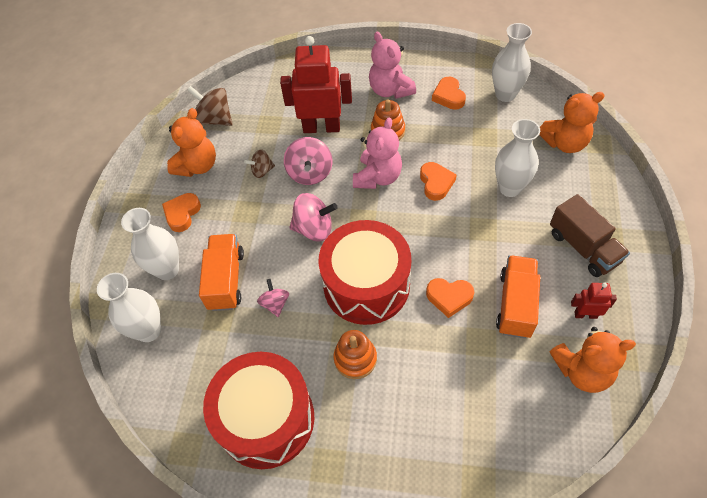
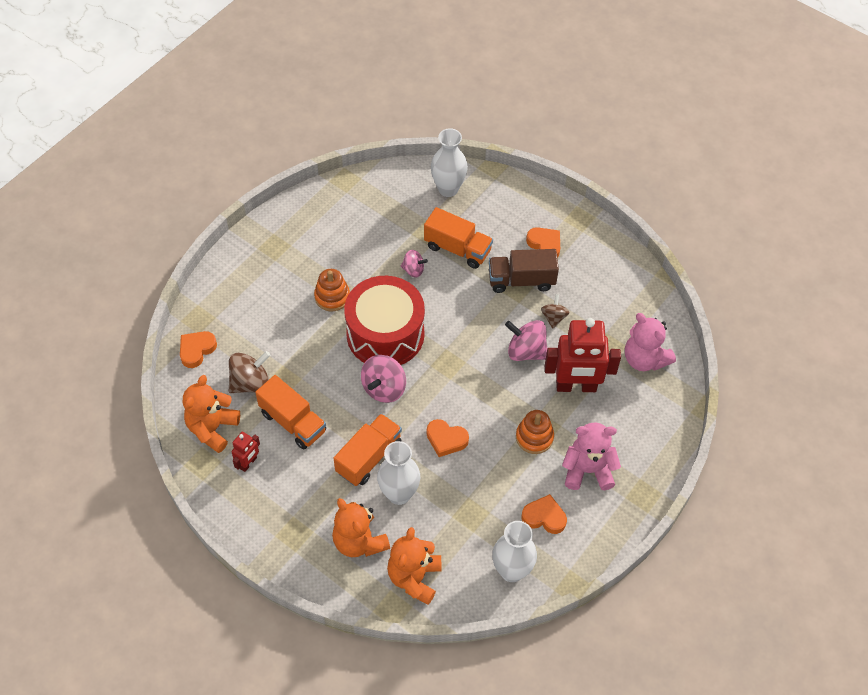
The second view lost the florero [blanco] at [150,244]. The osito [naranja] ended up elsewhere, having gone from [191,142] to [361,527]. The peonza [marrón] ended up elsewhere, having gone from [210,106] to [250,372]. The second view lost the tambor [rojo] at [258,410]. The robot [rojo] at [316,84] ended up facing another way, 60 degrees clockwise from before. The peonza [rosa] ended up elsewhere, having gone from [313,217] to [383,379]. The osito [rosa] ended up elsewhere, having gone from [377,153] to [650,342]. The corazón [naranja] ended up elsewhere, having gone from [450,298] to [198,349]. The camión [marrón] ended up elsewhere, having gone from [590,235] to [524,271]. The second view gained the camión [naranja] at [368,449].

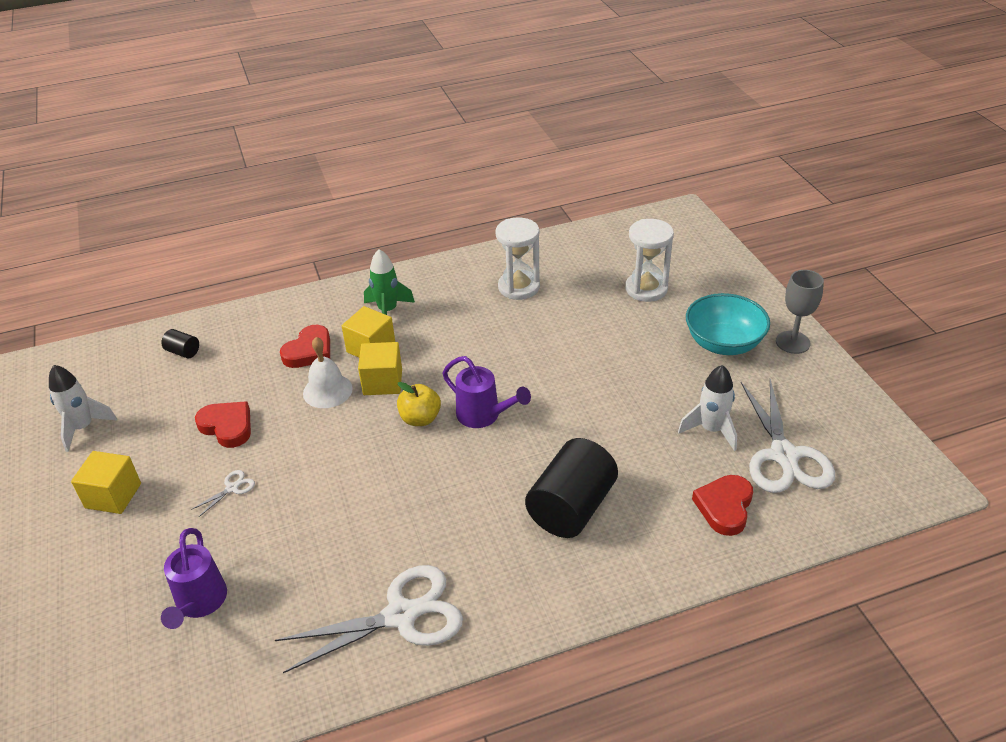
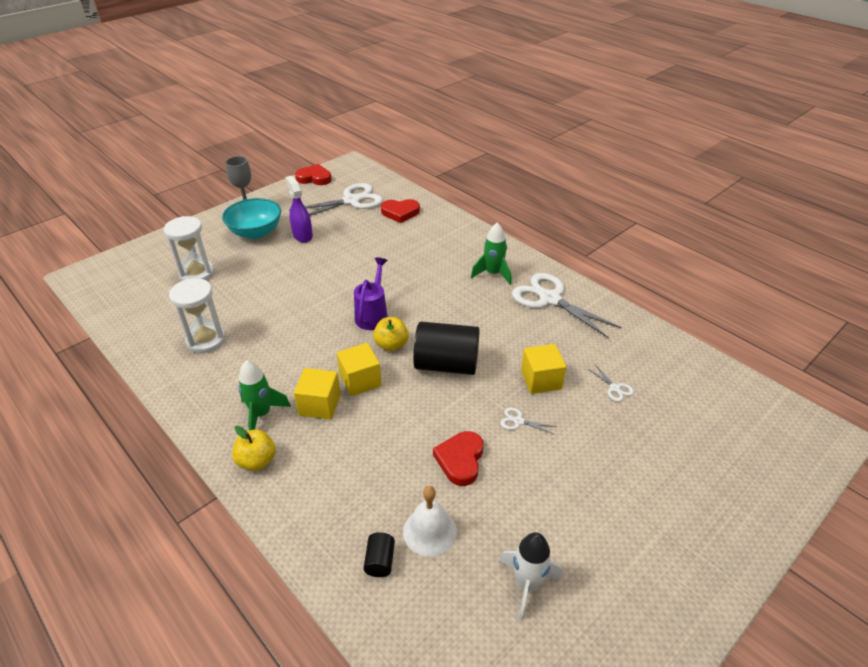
The cubo [amarillo] ended up elsewhere, having gone from [106,482] to [543,369]. Where the regadera [morado] stood at [194,578], the tijeras [blanco] came to stand at [610,383]. The corazón [rojo] ended up elsewhere, having gone from [305,346] to [313,174]. The campana [blanco] ended up elsewhere, having gone from [328,372] to [430,521]. The cilindro [negro] ended up elsewhere, having gone from [571,488] to [446,348]. The second view lost the cohete [blanco] at [707,408]. The second view gained the manzana [amarillo] at [254,448]. The second view gained the pulverizador [morado] at [299,209]. The second view gained the cohete [verde] at [491,254].

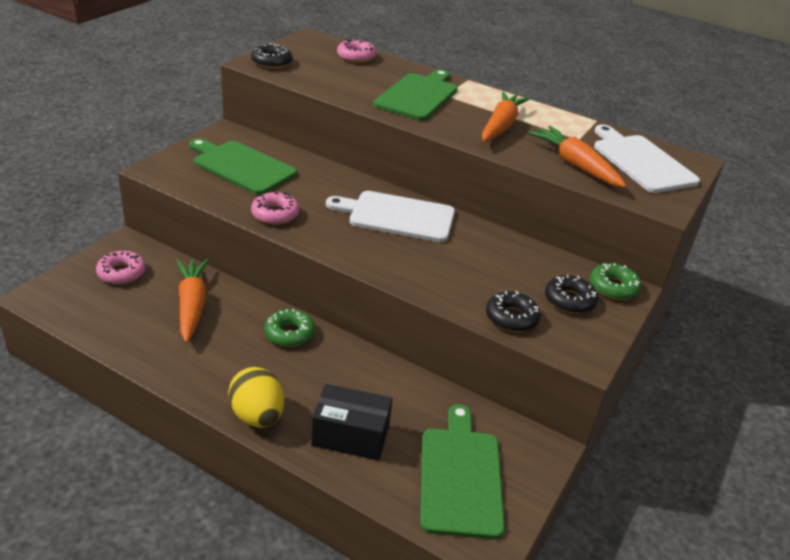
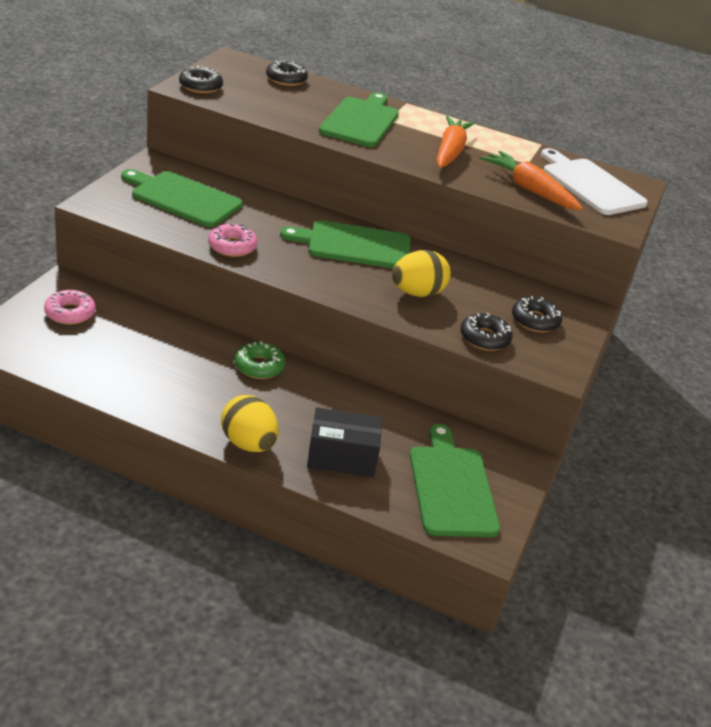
The second view lost the zanahoria [naranja] at [192,301]. What was the tabla de cortar [blanco] at [390,216] turned into the tabla de cortar [verde] at [345,244]. What was the rosquilla [rosa] at [356,51] turned into the rosquilla [negro] at [287,73]. The second view lost the rosquilla [verde] at [616,281]. The second view gained the huevo [amarillo] at [421,273].

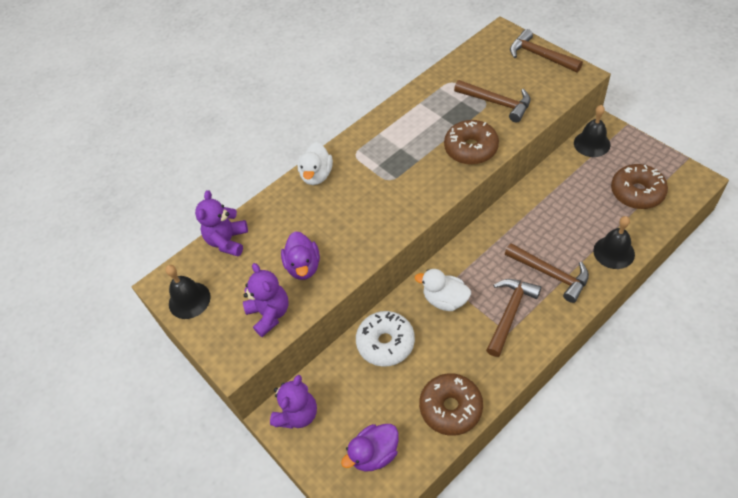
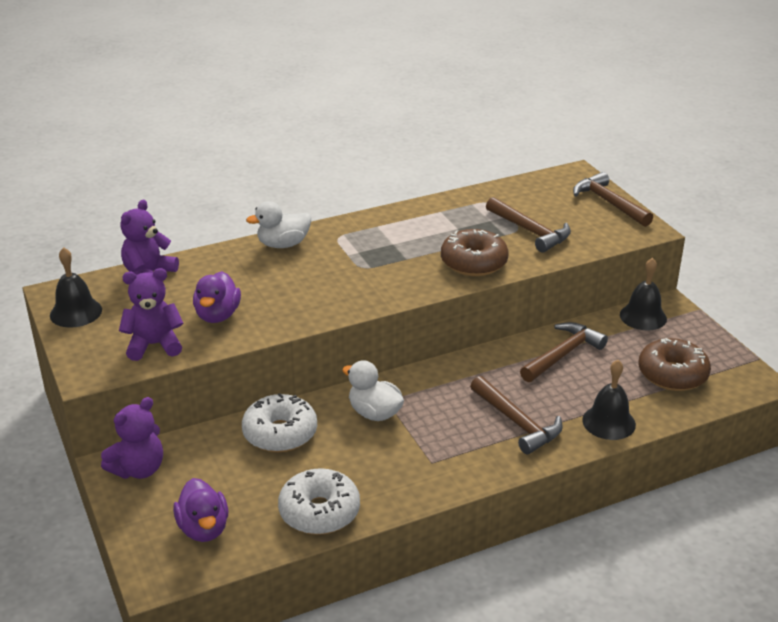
The osito [morado] at [266,300] ended up facing another way, 90 degrees counterclockwise from before. The pato [blanco] at [315,163] ended up facing another way, 45 degrees clockwise from before. The pato [morado] at [370,448] ended up facing another way, 90 degrees counterclockwise from before. What was the rosquilla [marrón] at [451,404] turned into the rosquilla [blanco] at [319,501]. The martillo [marrón] ended up elsewhere, having gone from [513,318] to [564,352].

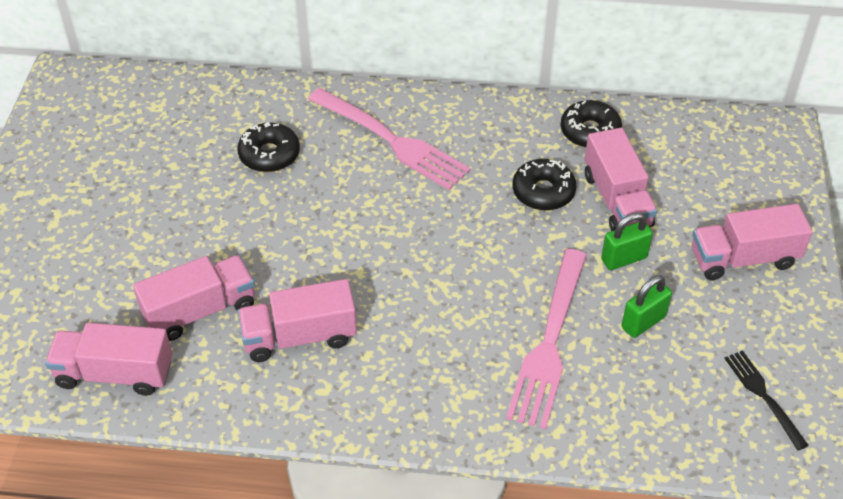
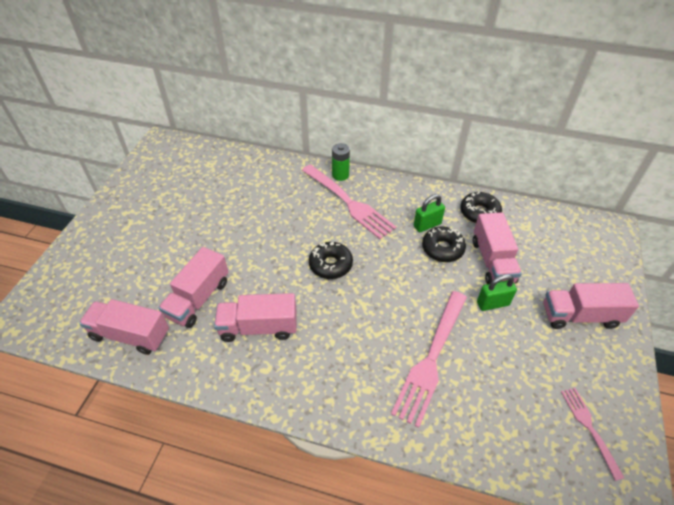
The camión [rosa] at [194,298] ended up facing another way, 135 degrees clockwise from before. The rosquilla [negro] ended up elsewhere, having gone from [268,147] to [331,260]. The candado [verde] ended up elsewhere, having gone from [647,306] to [429,213]. What was the tenedor [negro] at [766,400] turned into the tenedor [rosa] at [592,434]. The second view gained the pila [verde] at [341,162].

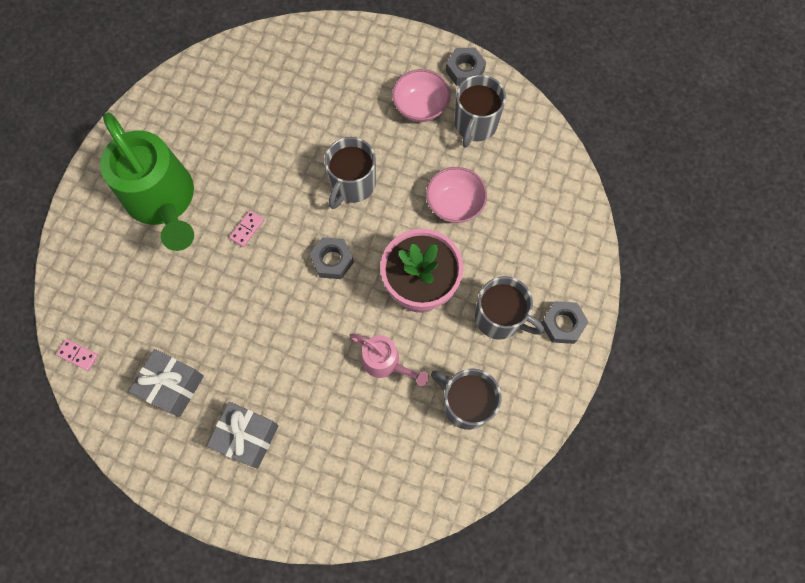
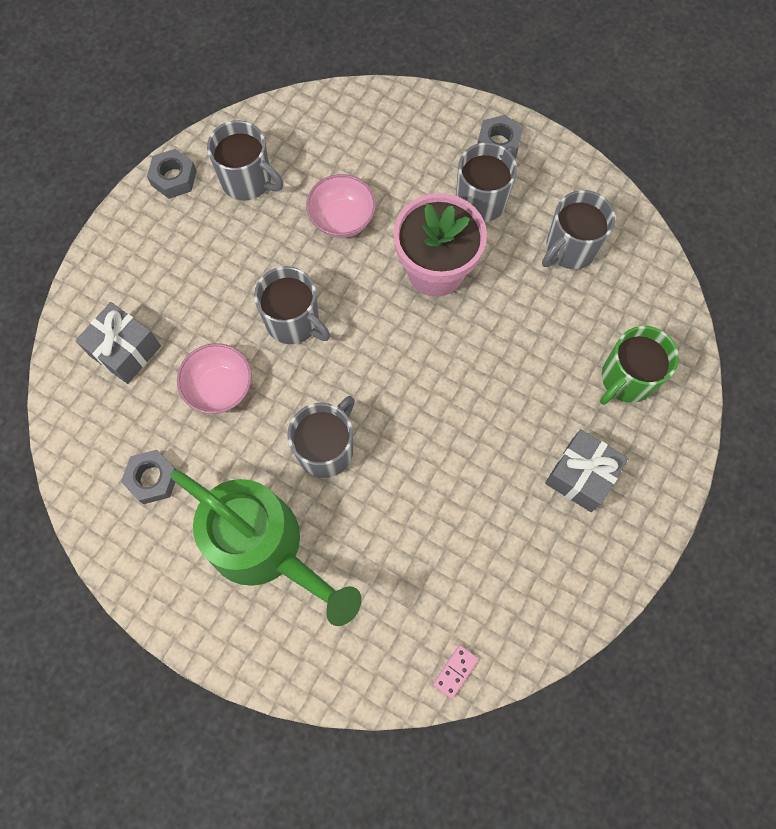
The regadera [verde] at [147,181] ended up facing another way, 60 degrees clockwise from before. The regalo [gris] ended up elsewhere, having gone from [166,383] to [118,343]. Where the ficha de dominó [rosa] stood at [246,228], the taza [gris] came to stand at [321,437]. The tuerca [gris] ended up elsewhere, having gone from [332,258] to [148,477]. The second view lost the regadera [rosa] at [389,360]. The cuenco [rosa] ended up elsewhere, having gone from [421,95] to [214,378]. The second view gained the taza [verde] at [639,365].

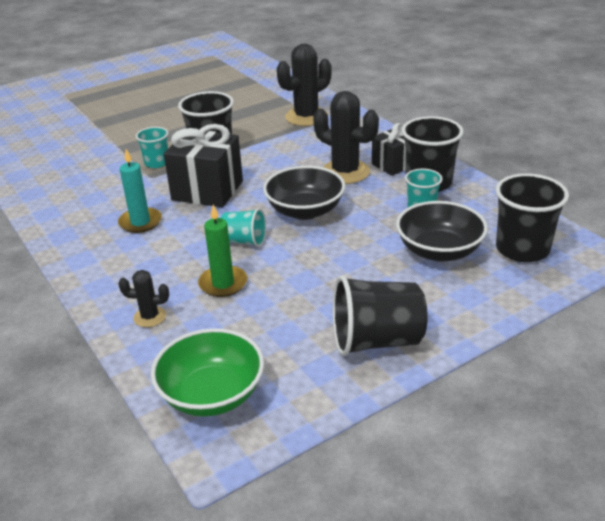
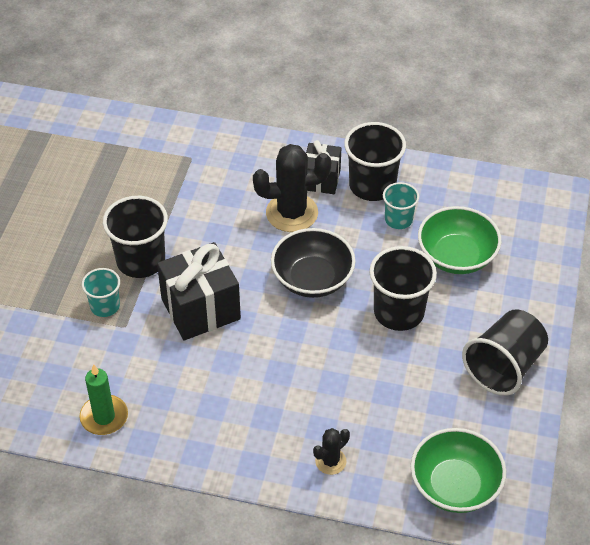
The second view lost the vela [turquesa] at [140,191]. The vela [verde] ended up elsewhere, having gone from [222,251] to [103,399]. The second view lost the vaso [turquesa] at [243,227]. The second view lost the cactus [negro] at [304,84]. What was the cuenco [negro] at [442,231] turned into the cuenco [verde] at [459,240]. The vaso [negro] ended up elsewhere, having gone from [532,217] to [403,288].

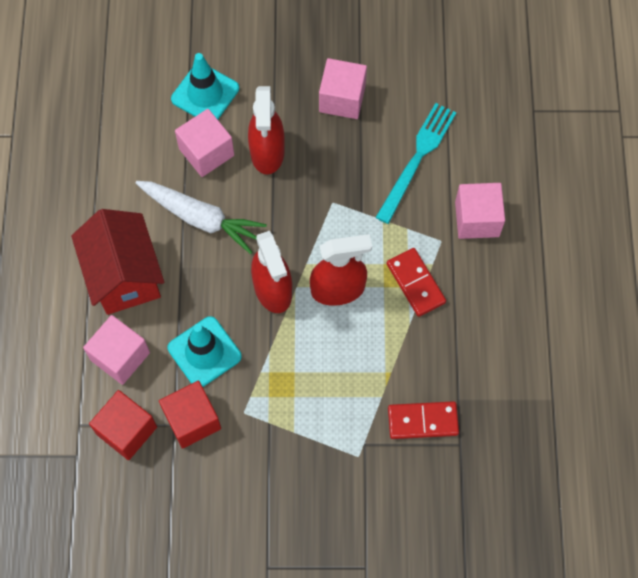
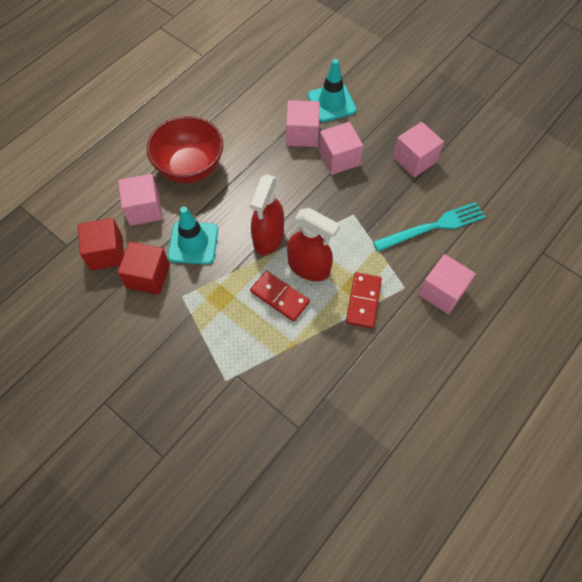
Where the casa [rojo] stood at [117,262], the cuenco [rojo] came to stand at [185,149]. The second view lost the zanahoria [blanco] at [201,217]. Where the pulverizador [rojo] stood at [266,130], the cubo [rosa] came to stand at [341,148]. The ficha de dominó [rojo] ended up elsewhere, having gone from [423,420] to [280,296].

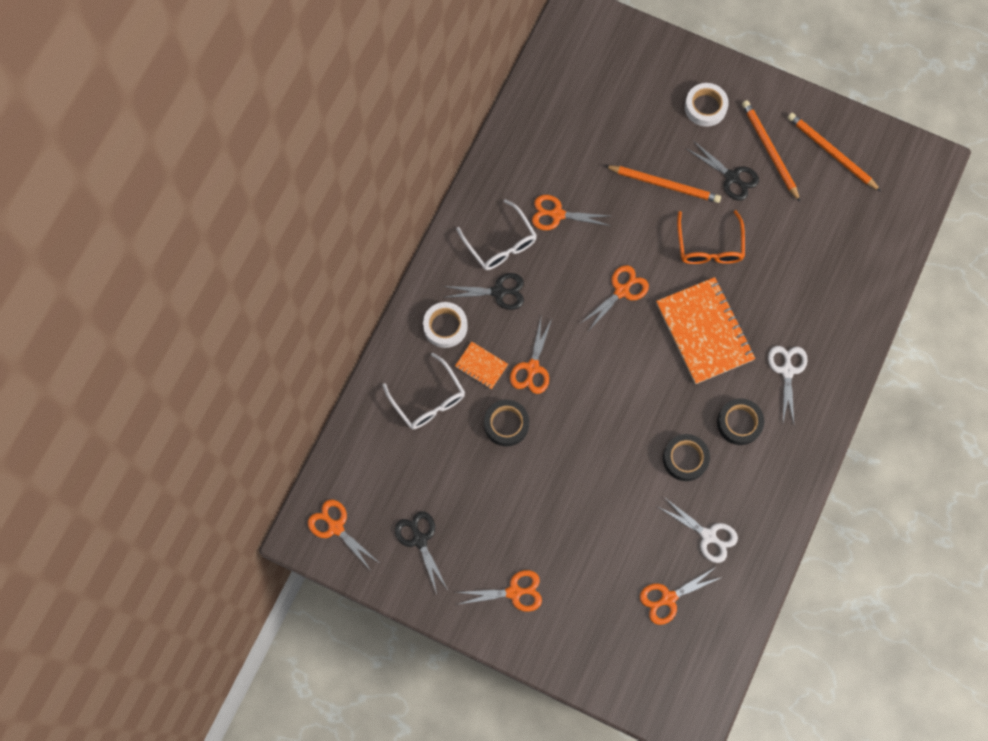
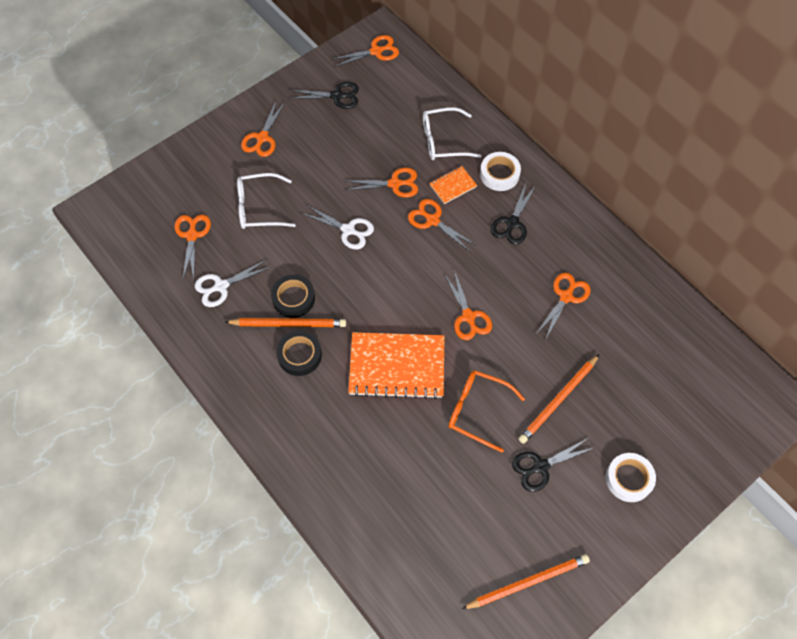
The gafas [blanco] ended up elsewhere, having gone from [496,234] to [266,201]. Where the cinta adhesiva [negro] stood at [506,423], the tijeras [naranja] came to stand at [382,183]. The lápiz [naranja] ended up elsewhere, having gone from [771,151] to [285,322]. The tijeras [blanco] ended up elsewhere, having gone from [788,384] to [337,227].

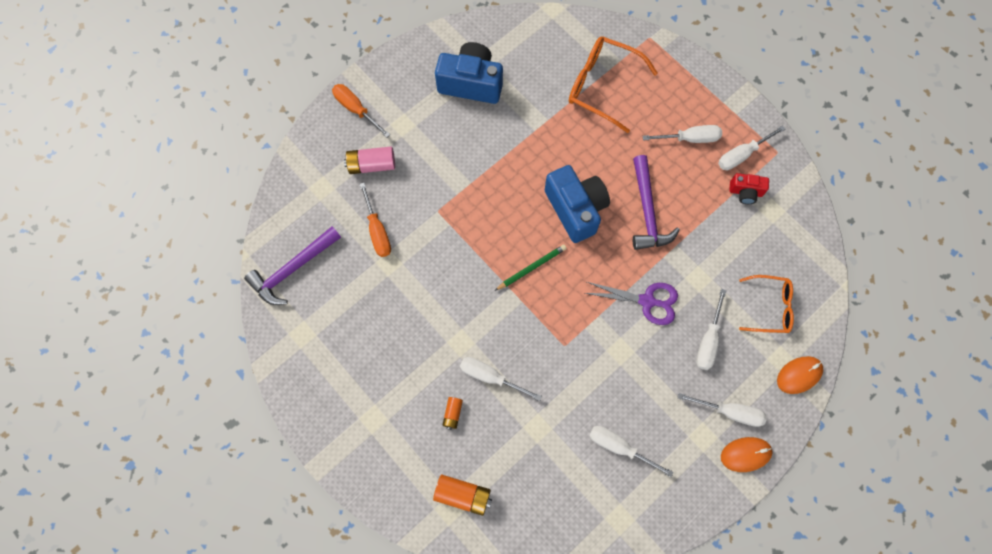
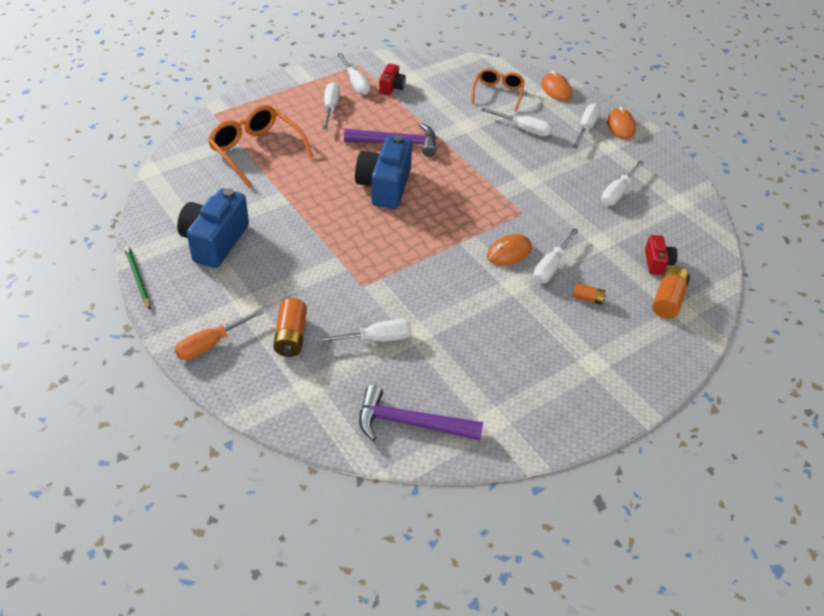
The martillo [morado] at [292,266] ended up facing another way, 135 degrees clockwise from before. What was the pila [rosa] at [369,160] turned into the pila [naranja] at [290,327]. What was the destornillador [naranja] at [375,220] turned into the destornillador [blanco] at [364,331]. The lápiz [verde] ended up elsewhere, having gone from [530,267] to [137,278]. The cámara [azul] at [577,204] ended up facing another way, 60 degrees counterclockwise from before. The gafas [naranja] at [613,85] ended up facing another way, 105 degrees clockwise from before. The second view lost the tijeras [morado] at [631,303]. The second view gained the ratón [naranja] at [509,249]. The second view gained the cámara [rojo] at [661,255].

